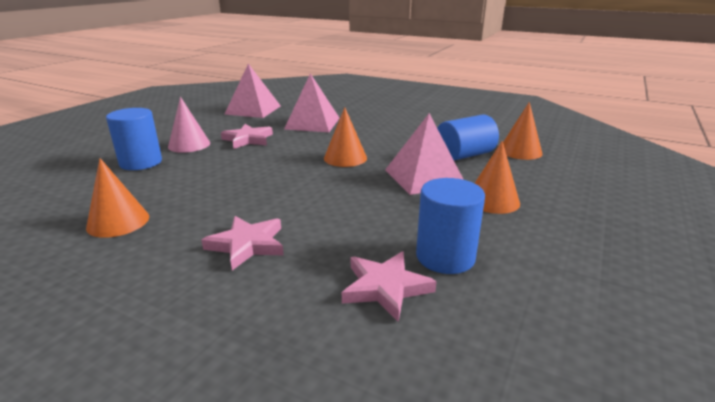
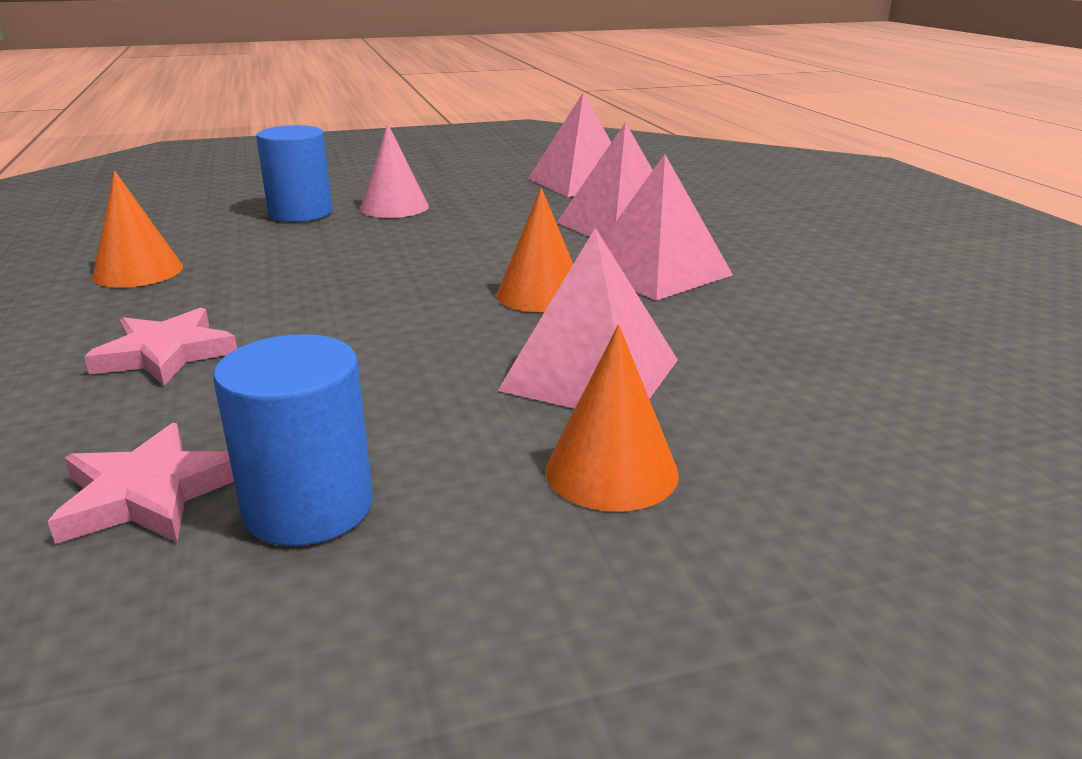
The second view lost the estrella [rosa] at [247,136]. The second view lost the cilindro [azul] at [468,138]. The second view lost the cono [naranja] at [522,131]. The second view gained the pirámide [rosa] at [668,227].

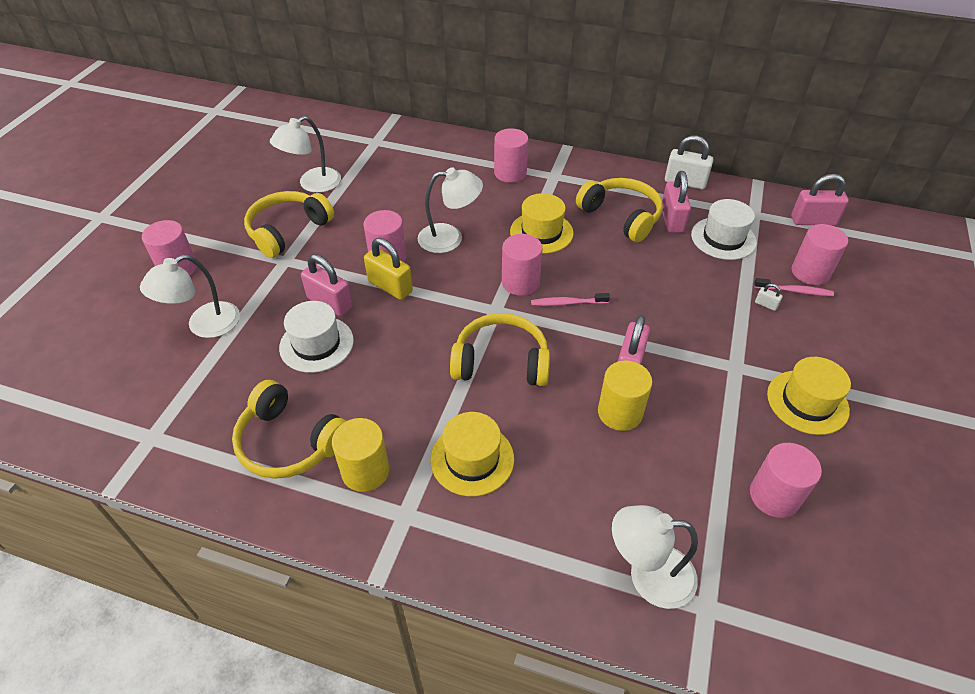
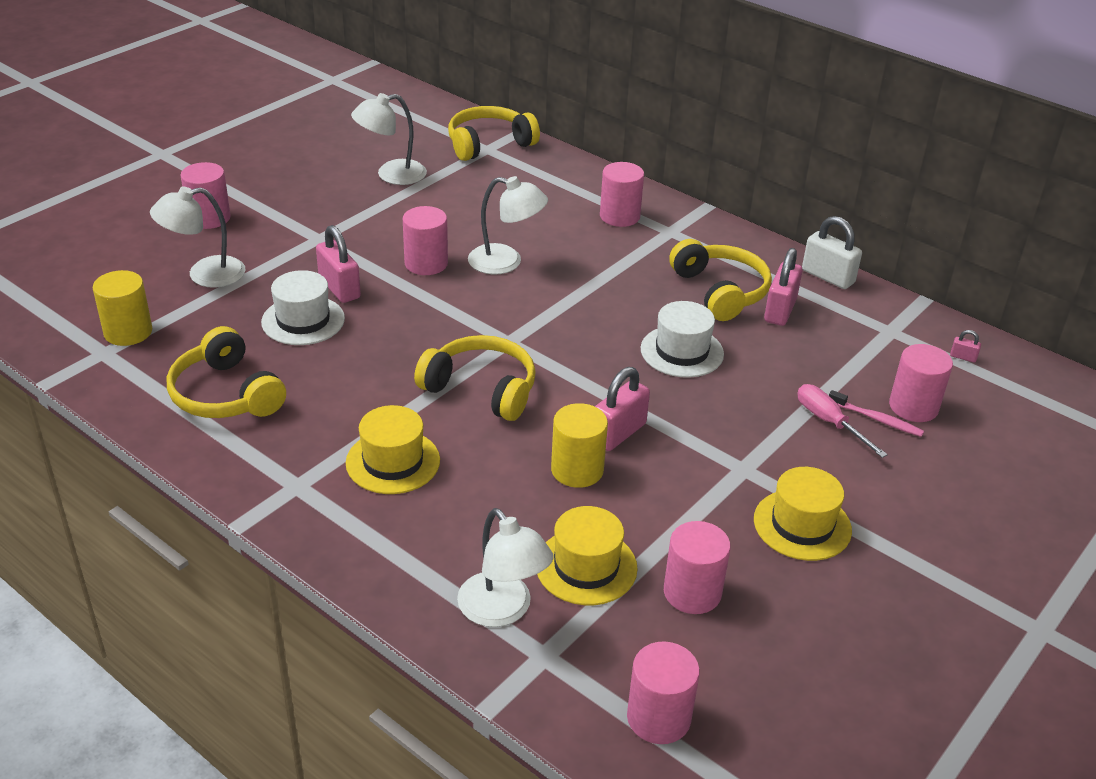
The auriculares [amarillo] ended up elsewhere, having gone from [289,224] to [494,133]. The cilindro [amarillo] ended up elsewhere, having gone from [360,455] to [122,308]. The second view lost the candado [amarillo] at [388,269]. The cilindro [rosa] ended up elsewhere, having gone from [522,265] to [663,692]. The sombrero [amarillo] ended up elsewhere, having gone from [542,223] to [587,555]. The second view lost the cepillo de dientes [rosa] at [570,299]. The lámpara [blanco] at [655,557] ended up facing another way, 150 degrees counterclockwise from before. The sombrero [blanco] ended up elsewhere, having gone from [724,229] to [682,339]. Where the candado [blanco] stood at [769,297], the destornillador [rosa] came to stand at [842,421]. The size of the candado [rosa] at [820,200] changed by a factor of 0.45.

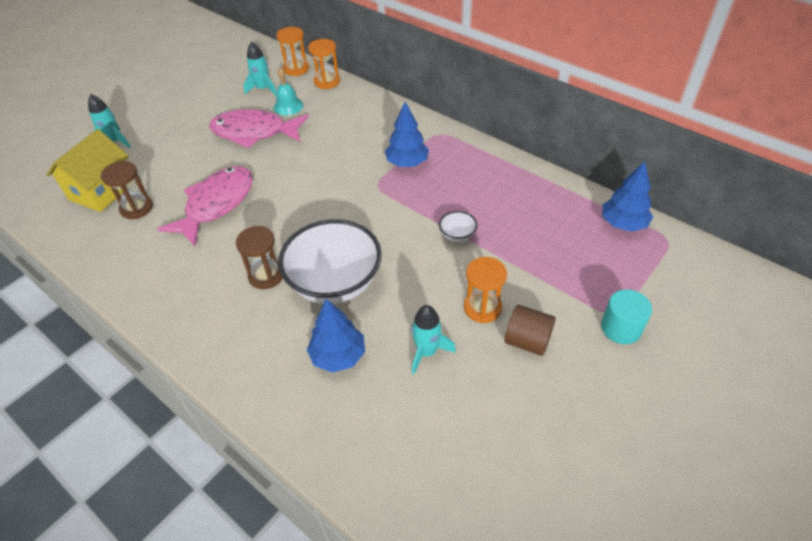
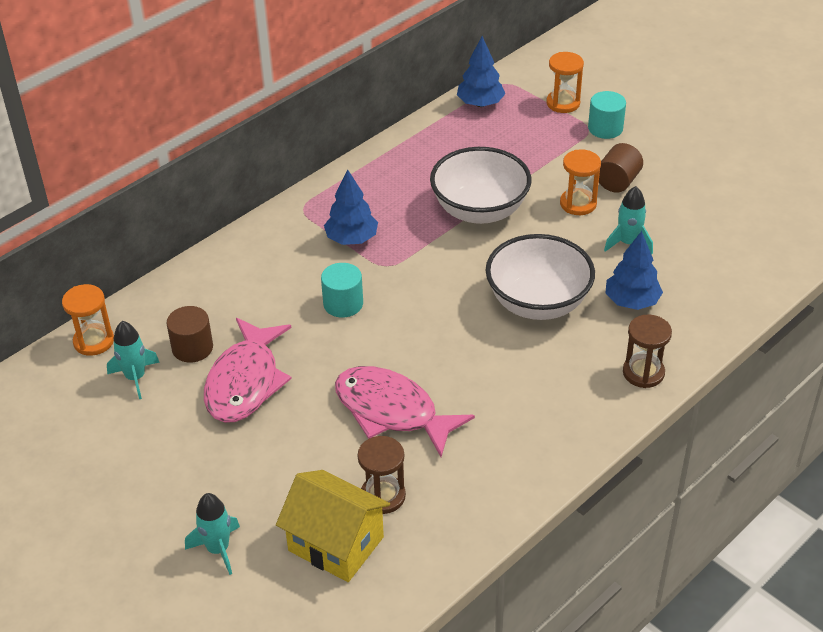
The reloj de arena [marrón] ended up elsewhere, having gone from [259,257] to [647,351]. Where the campana [turquesa] stood at [288,92], the cilindro [marrón] came to stand at [189,334]. The reloj de arena [naranja] ended up elsewhere, having gone from [324,64] to [565,82]. The size of the cuenco [blanco] at [458,226] changed by a factor of 2.46. The second view gained the cilindro [turquesa] at [342,290].

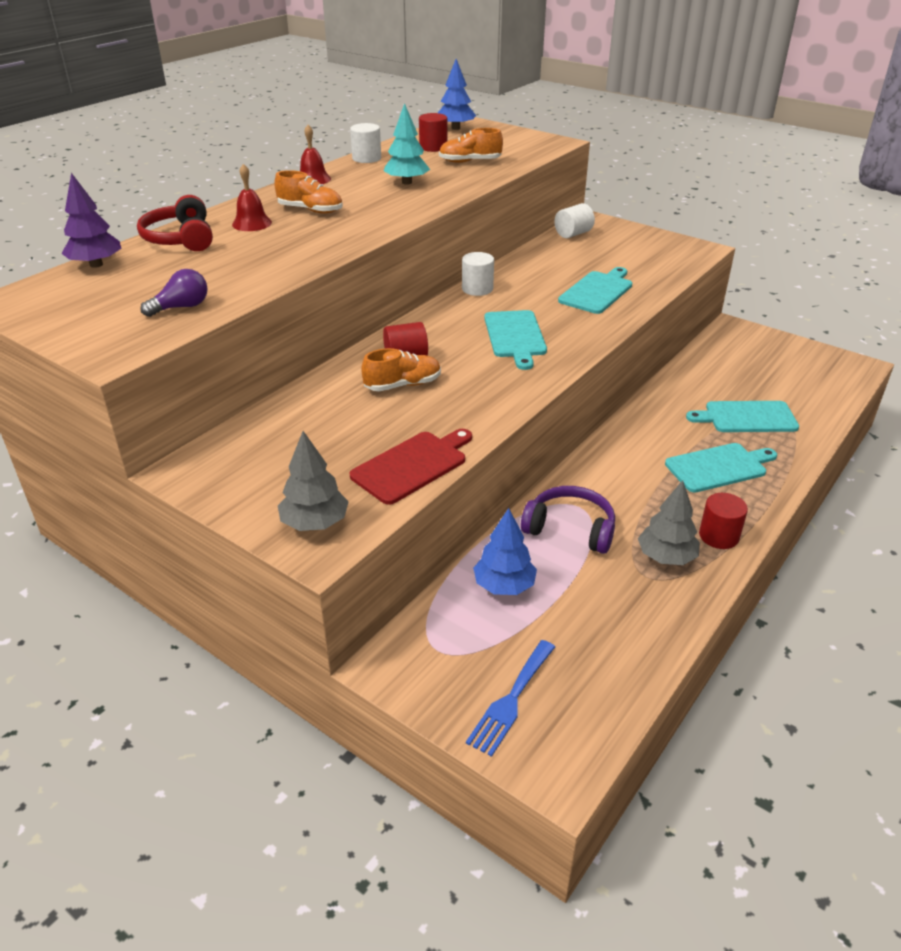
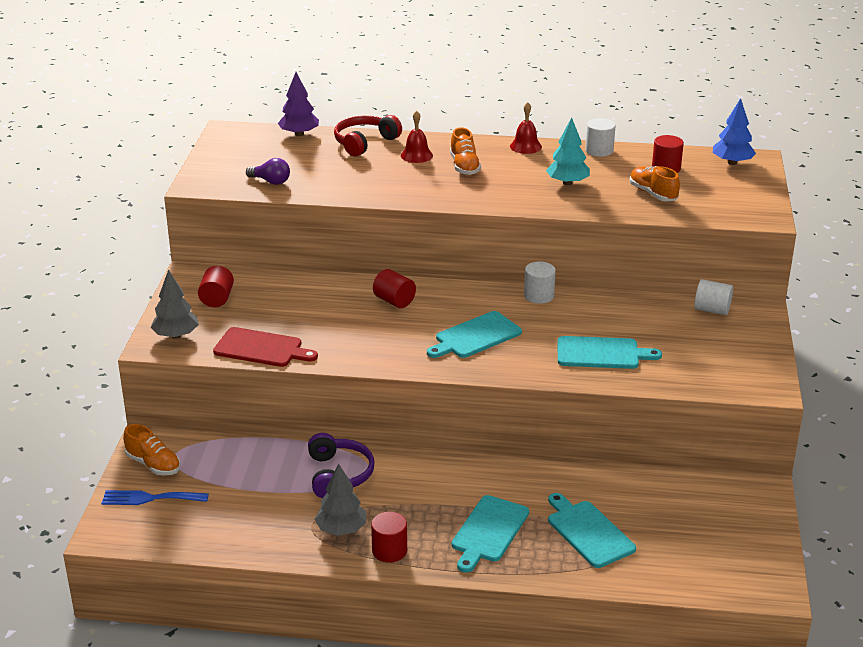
The zapato [naranja] ended up elsewhere, having gone from [401,369] to [152,449]. The second view lost the árbol [azul] at [505,551]. The tabla de cortar [turquesa] at [721,468] ended up facing another way, 75 degrees clockwise from before. The second view gained the cilindro [rojo] at [216,286].

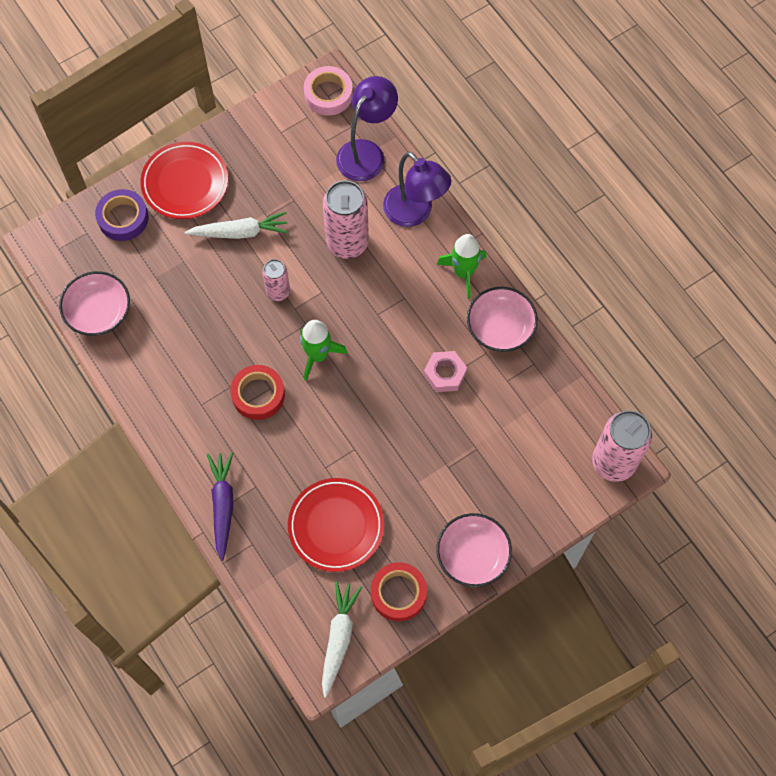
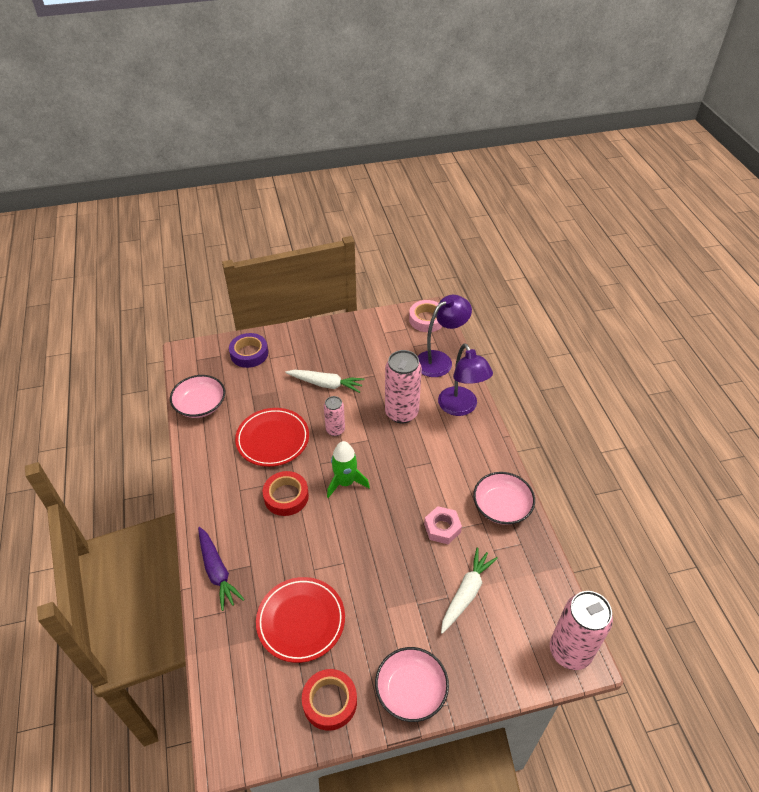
The plato [rojo] ended up elsewhere, having gone from [184,180] to [272,437]. The zanahoria [morado] at [220,506] ended up facing another way, 135 degrees clockwise from before. The zanahoria [blanco] ended up elsewhere, having gone from [342,640] to [469,590]. The second view lost the cohete [verde] at [462,266].

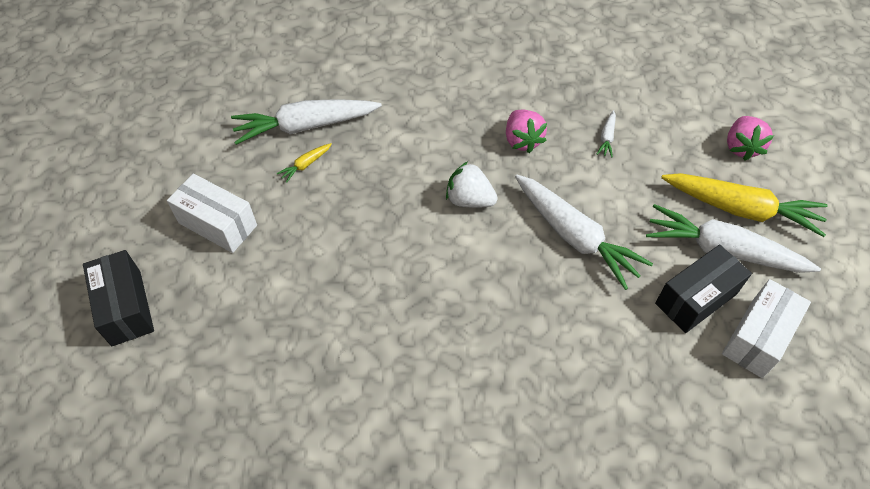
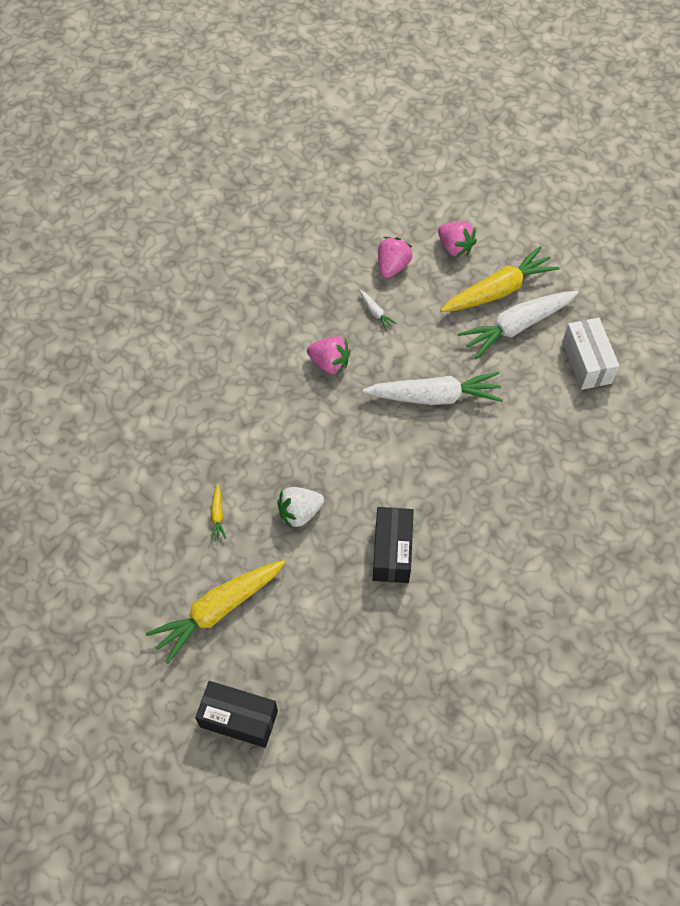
Where the caja [blanco] stood at [212,213], the zanahoria [amarillo] came to stand at [215,612]. The second view lost the zanahoria [blanco] at [306,122]. The fresa [blanco] ended up elsewhere, having gone from [471,185] to [300,507]. The caja [negro] ended up elsewhere, having gone from [703,288] to [393,545]. The second view gained the fresa [rosa] at [395,257].

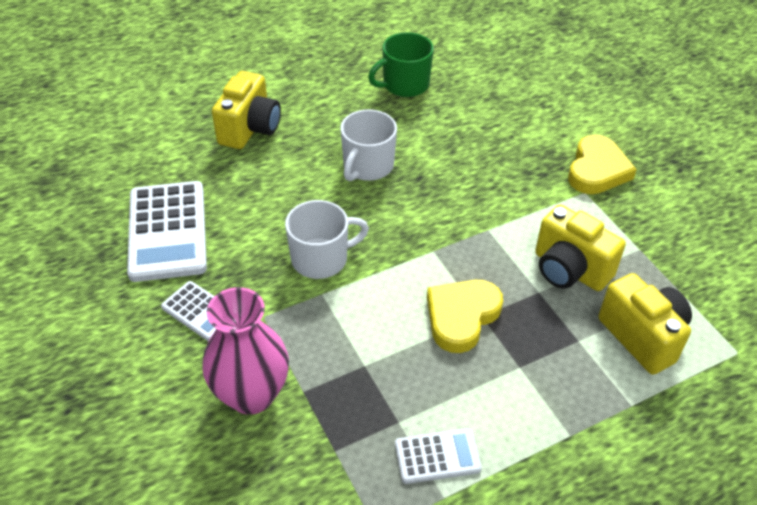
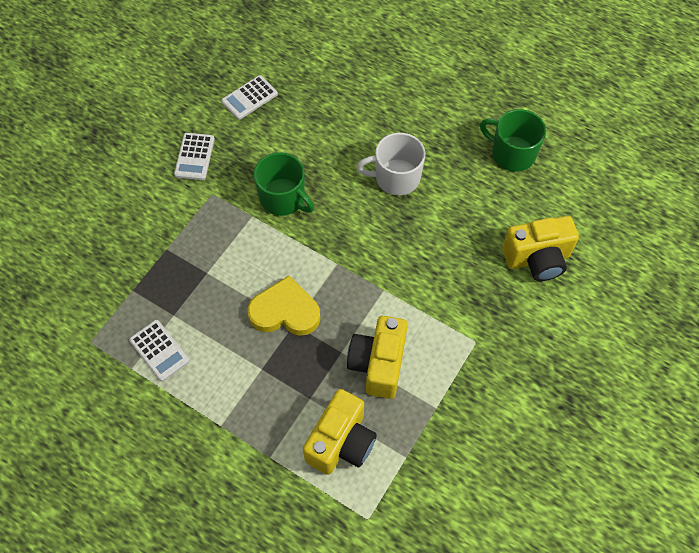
The size of the calculadora [blanco] at [167,231] changed by a factor of 0.53. The second view lost the florero [rosa] at [245,351]. The cámara [amarillo] ended up elsewhere, having gone from [246,110] to [540,248]. What was the taza [blanco] at [327,239] turned into the taza [verde] at [284,184]. The second view lost the corazón [amarillo] at [602,164].

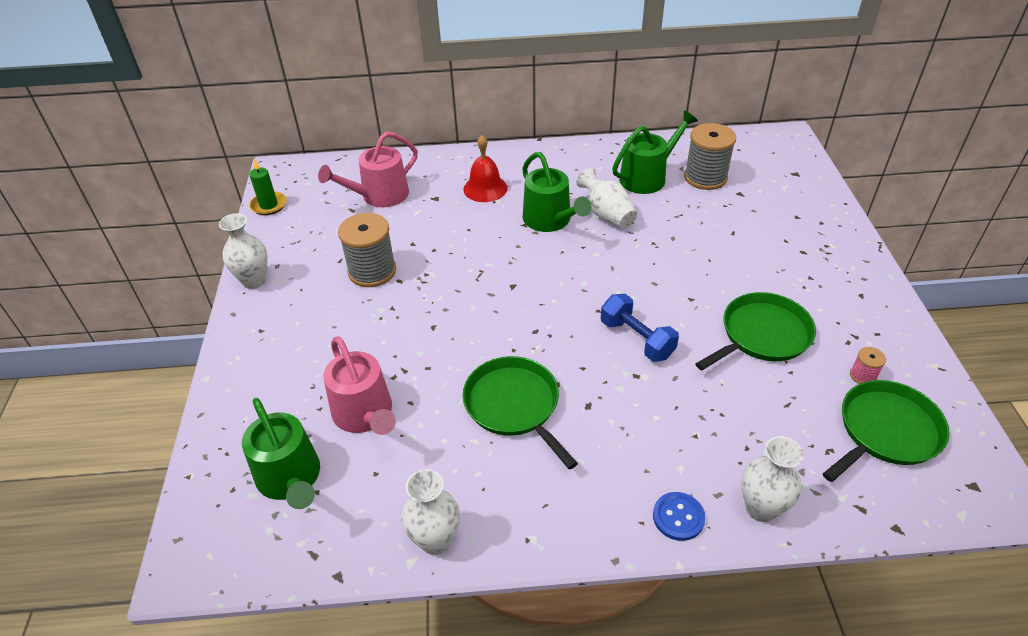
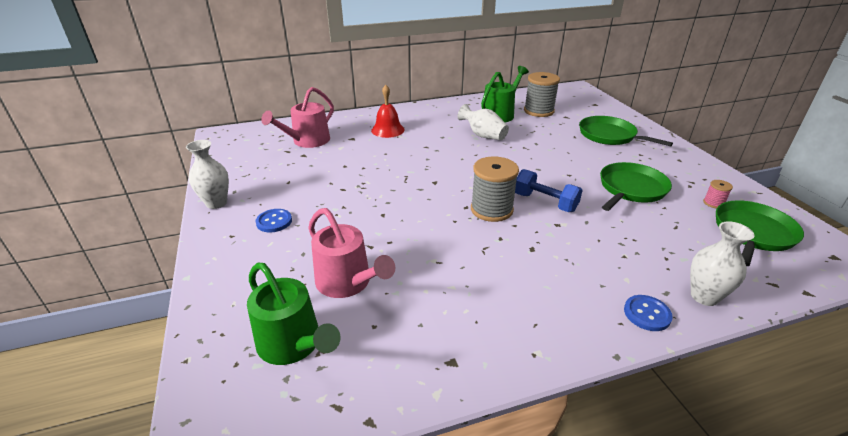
The second view lost the vela [verde] at [268,187]. The carrete [gris] ended up elsewhere, having gone from [367,250] to [495,189]. The second view lost the florero [blanco] at [431,512]. The sartén [verde] ended up elsewhere, having gone from [520,413] to [626,131]. The second view lost the regadera [verde] at [557,192]. The second view gained the botón [azul] at [273,220].

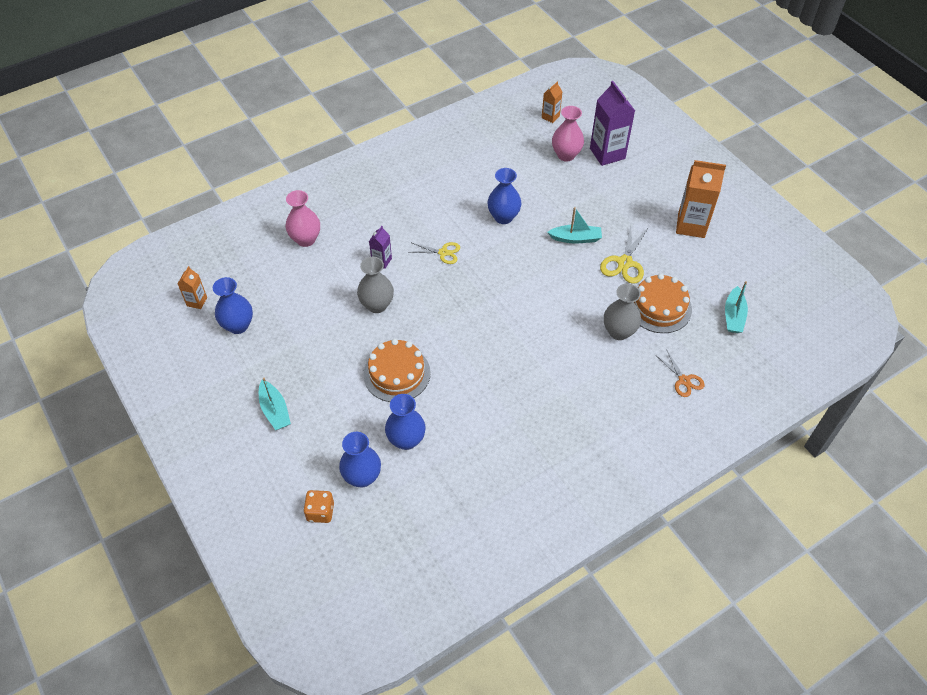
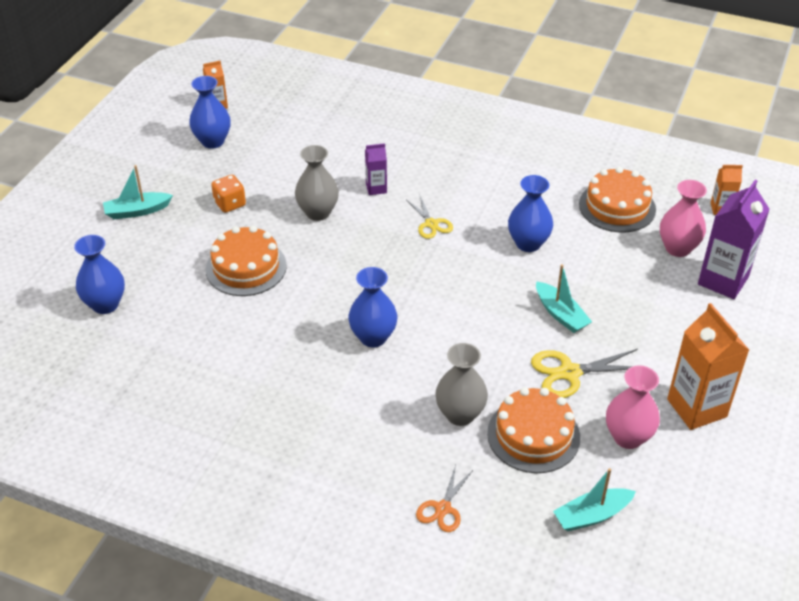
The barco [turquesa] at [275,404] ended up facing another way, 45 degrees clockwise from before. The florero [rosa] ended up elsewhere, having gone from [303,218] to [633,407]. The dado [naranja] ended up elsewhere, having gone from [318,506] to [228,194]. The florero [azul] ended up elsewhere, having gone from [405,422] to [372,307]. The second view gained the tarta [naranja] at [617,200].

